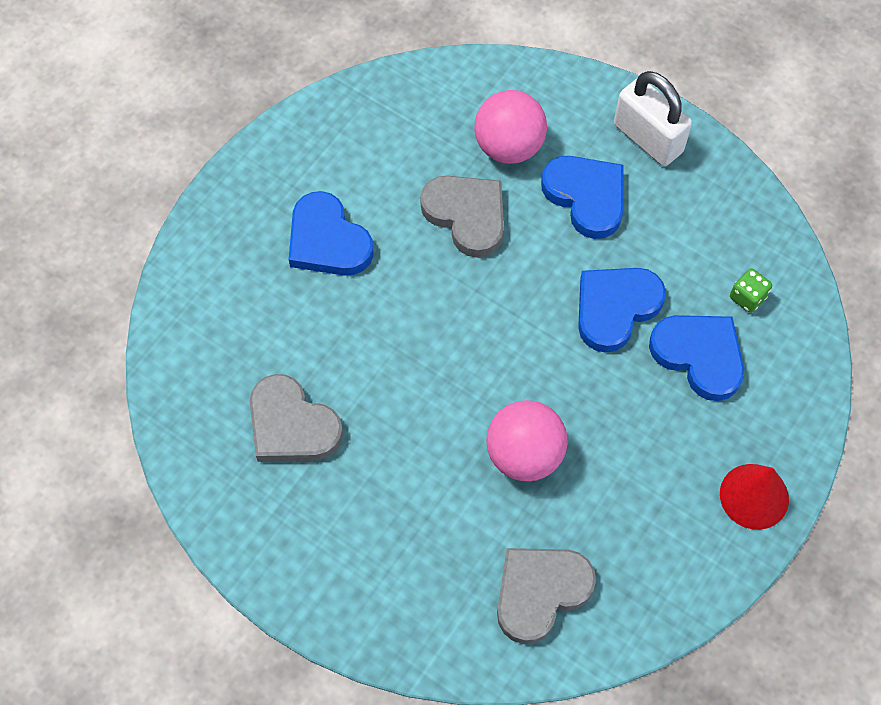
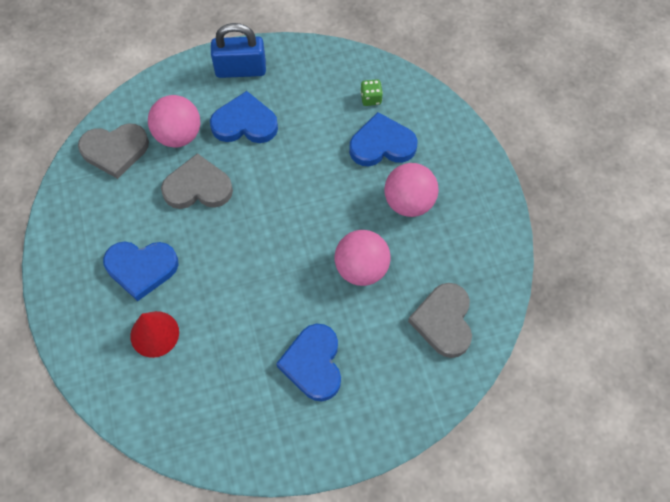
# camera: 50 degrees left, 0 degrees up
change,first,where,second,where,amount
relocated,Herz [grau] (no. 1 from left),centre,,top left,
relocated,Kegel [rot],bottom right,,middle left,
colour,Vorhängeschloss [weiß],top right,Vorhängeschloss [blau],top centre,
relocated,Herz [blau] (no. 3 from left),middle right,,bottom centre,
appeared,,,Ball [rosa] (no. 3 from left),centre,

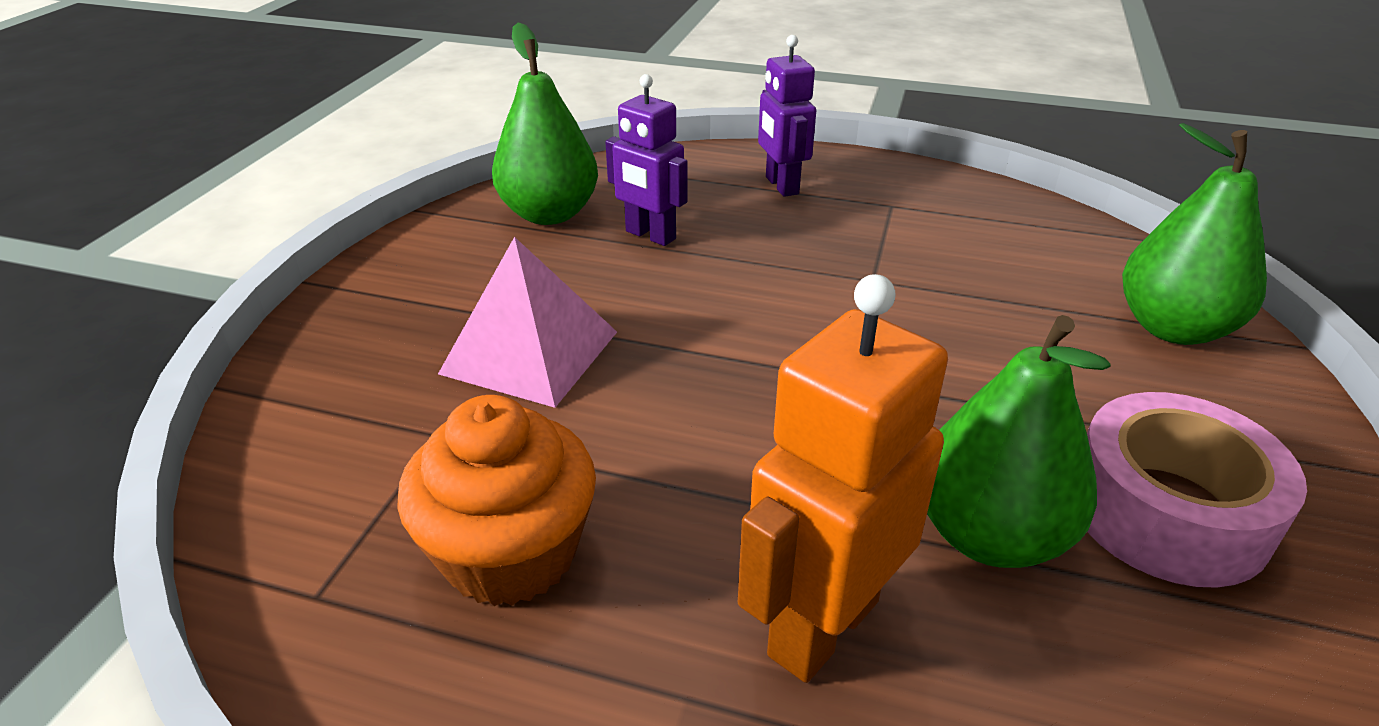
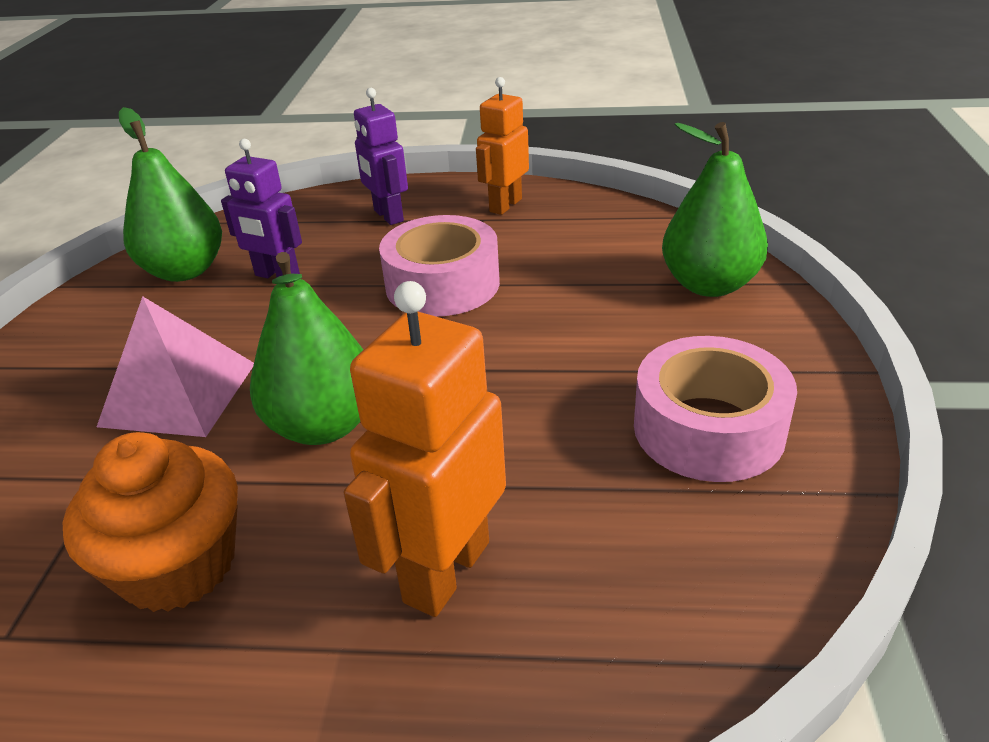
# camera: 10 degrees left, 0 degrees up
change,first,where,second,where,amount
relocated,Birne [grün] (no. 2 from left),middle right,,middle left,
appeared,,,Klebeband [rosa] (no. 1 from left),centre,
appeared,,,Roboter [orange] (no. 2 from left),top centre,

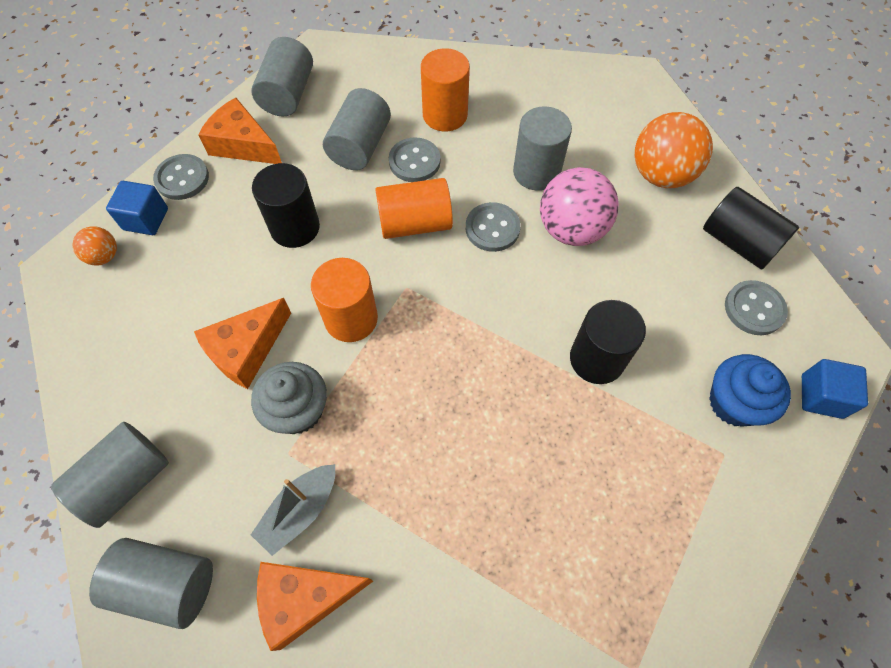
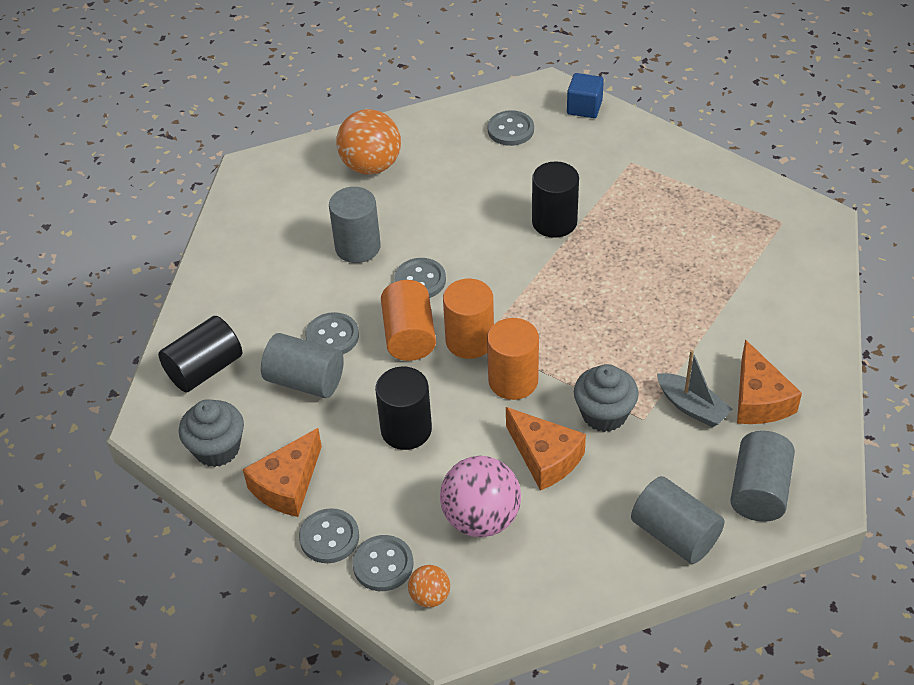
# camera: 85 degrees left, 15 degrees down
change,first,where,second,where,amount
relocated,Vollzylinder [schwarz] (no. 3 from left in the first image),middle right,Vollzylinder [schwarz] (no. 1 from left),middle left,
exchanged,Vollzylinder [grau] (no. 3 from left),top left,Muffin [grau] (no. 1 from left),middle left,
exchanged,Kubus [blau] (no. 1 from left),top left,Knopf [grau] (no. 3 from left),bottom centre,
relocated,Ball [rosa],top centre,,bottom centre,
relocated,Vollzylinder [orange] (no. 3 from left in the first image),top centre,Vollzylinder [orange] (no. 2 from left),centre,
missing,Muffin [blau],middle right,,,

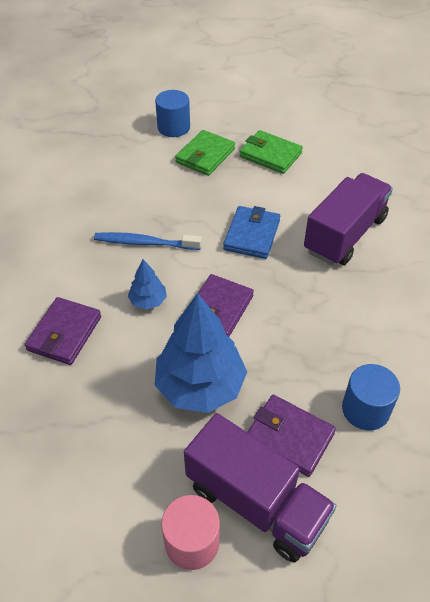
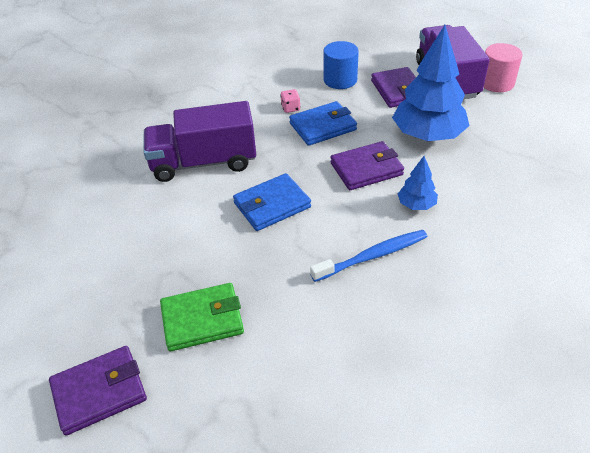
# camera: 135 degrees left, 5 degrees down
change,first,where,second,where,amount
relocated,Geldbörse [lila] (no. 1 from left),middle left,,bottom left,
appeared,,,Spielwürfel [rosa],top centre,
appeared,,,Geldbörse [blau] (no. 2 from left),top centre,
spun,Zahnbürste [blau],centre,,centre,75 degrees counterclockwise
missing,Vollzylinder [blau] (no. 1 from left),top centre,,,
missing,Geldbörse [grün] (no. 2 from left),top centre,,,

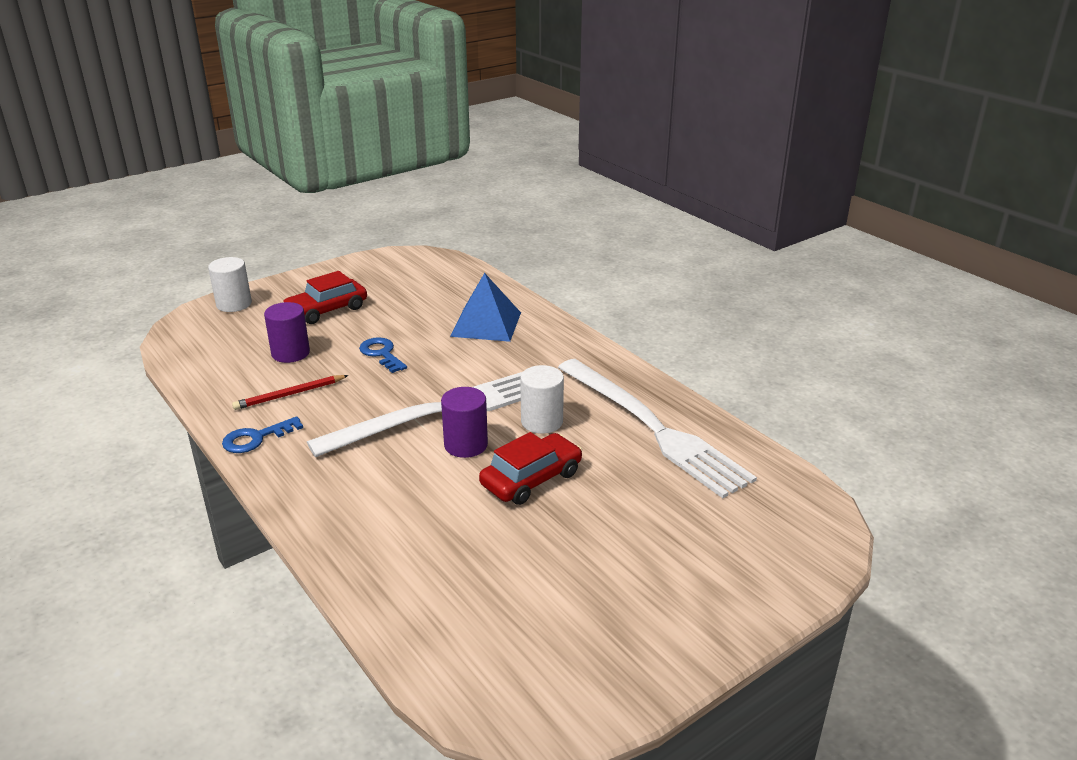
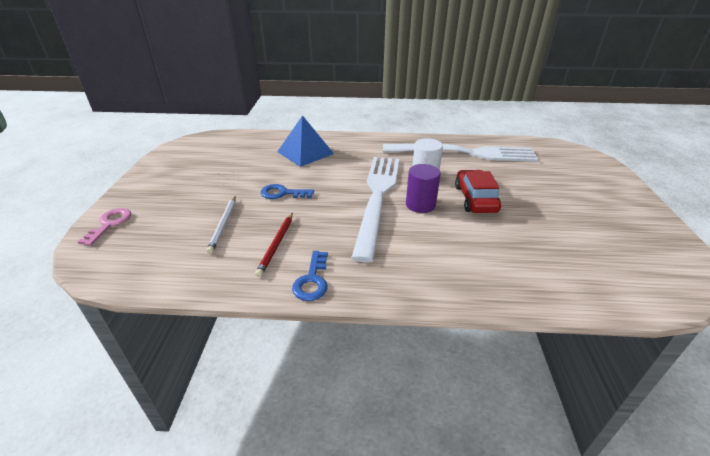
# camera: 50 degrees left, 5 degrees up
change,first,where,second,where,amount
exchanged,Vollzylinder [weiß] (no. 1 from left),middle left,Schlüssel [rosa],middle left,
exchanged,Vollzylinder [lila] (no. 1 from left),middle left,Bleistift [weiß],middle left,
missing,Auto [rot] (no. 1 from left),middle left,,,

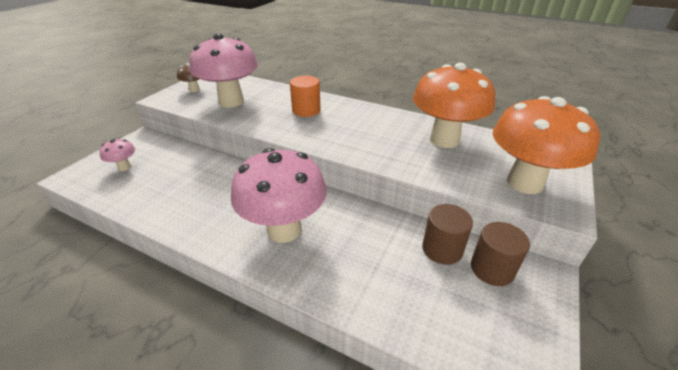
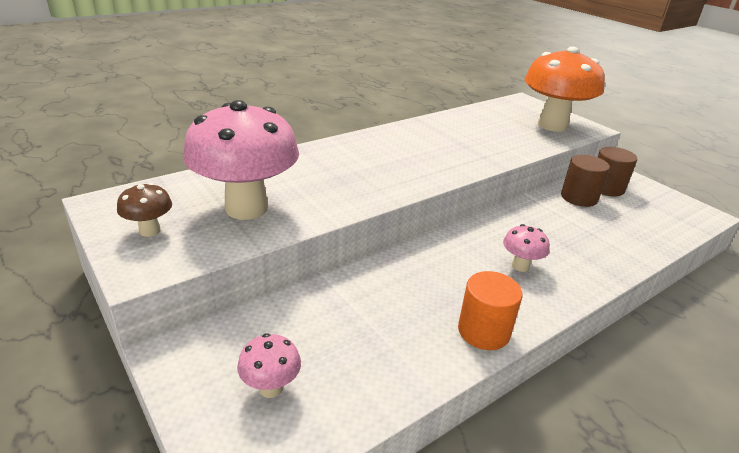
# camera: 65 degrees left, 5 degrees down
change,first,where,second,where,amount
relocated,Vollzylinder [orange],top centre,,bottom centre,
size,Pilz [rosa] (no. 3 from left),centre,,middle right,x0.44
missing,Pilz [orange] (no. 1 from left),top right,,,

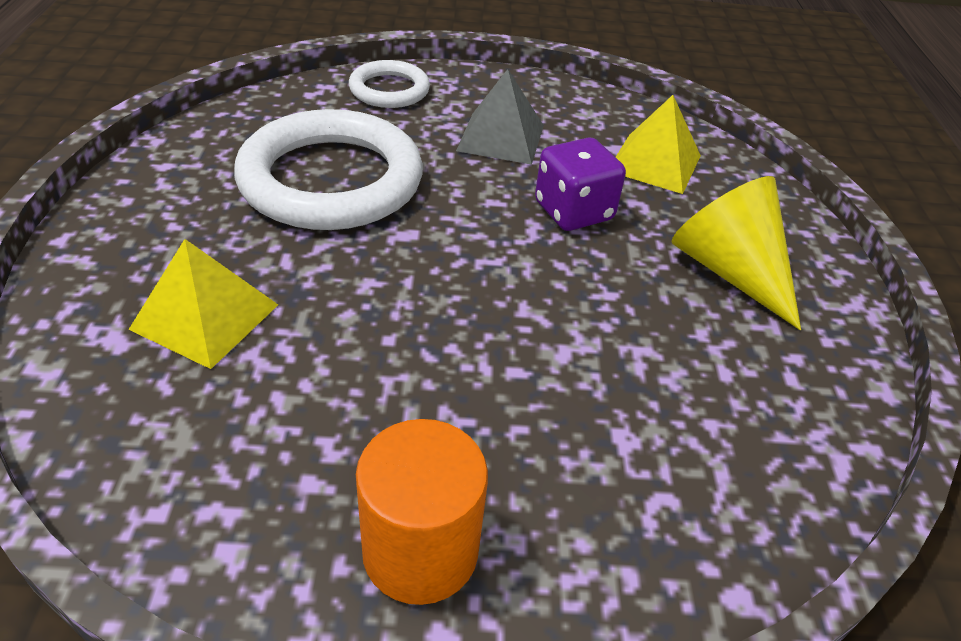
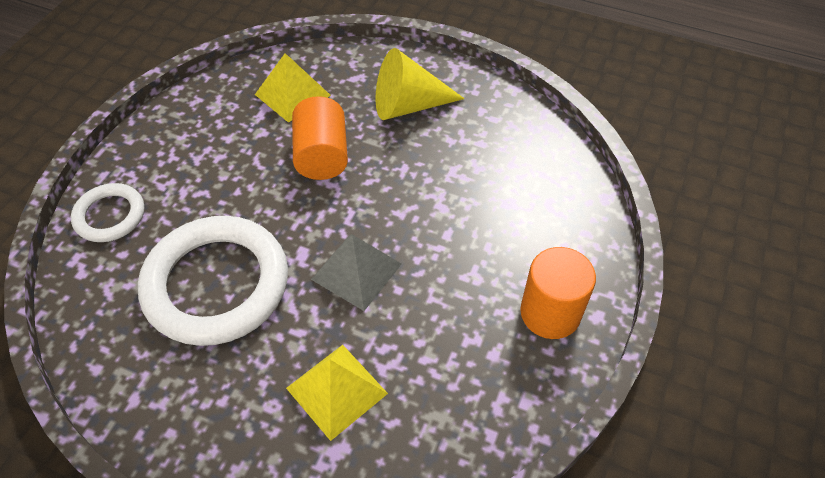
# camera: 65 degrees left, 10 degrees up
change,first,where,second,where,amount
exchanged,Spielwürfel [lila],top centre,Vollzylinder [orange] (no. 1 from left),top centre,
relocated,Pyramide [grau],top centre,,centre,

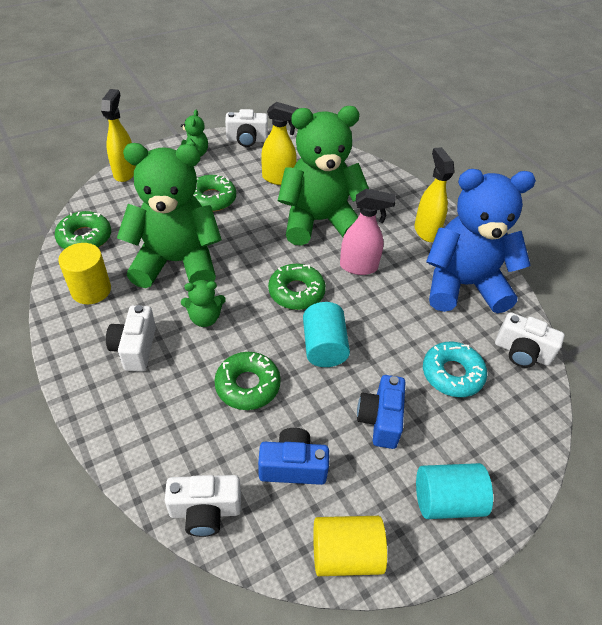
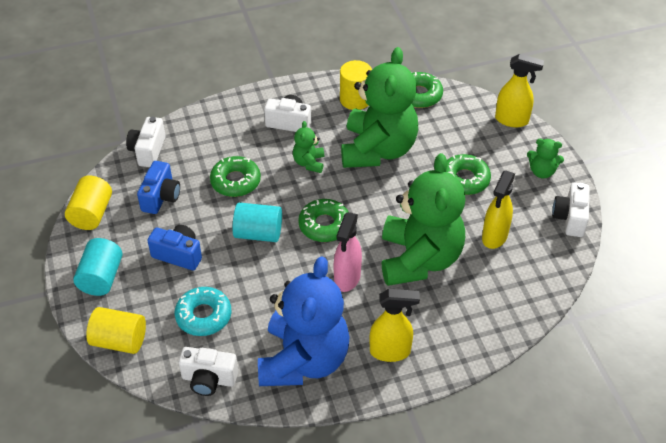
# camera: 105 degrees right, 0 degrees up
change,first,where,second,where,amount
appeared,,,Vollzylinder [gelb] (no. 2 from left),bottom left,
spun,Kamera [weiß] (no. 4 from left in the first image),middle right,Kamera [weiß] (no. 2 from left),bottom left,120 degrees counterclockwise

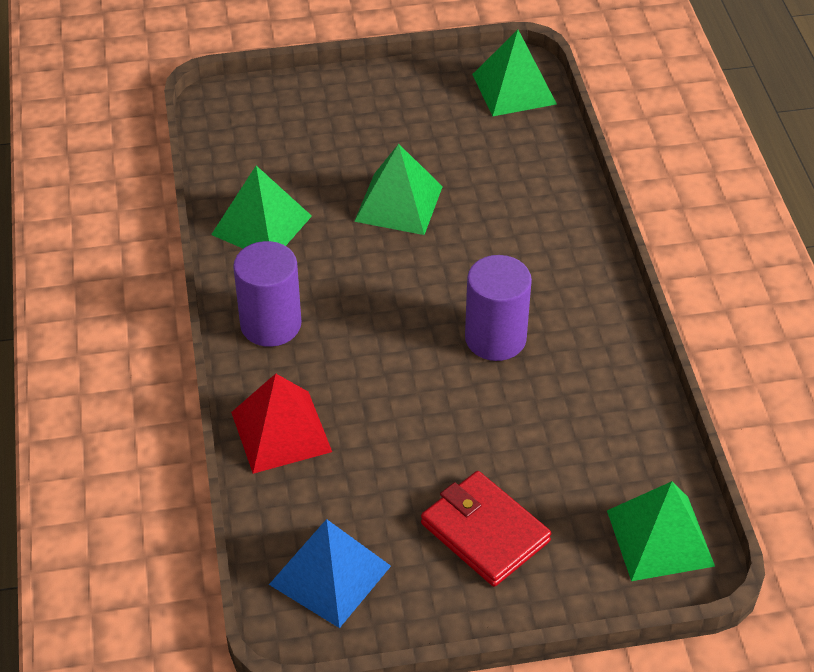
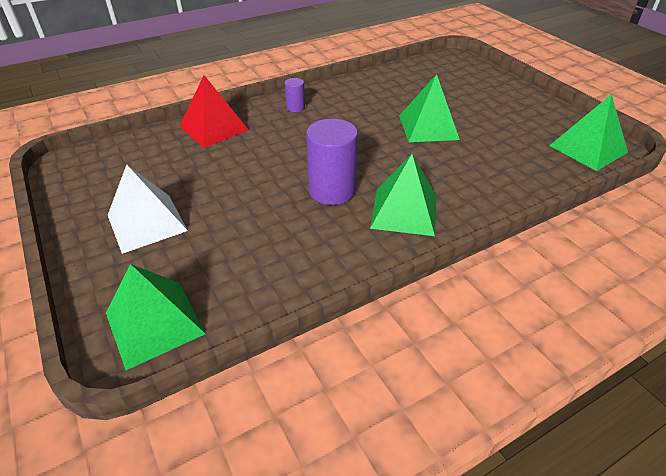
# camera: 70 degrees right, 5 degrees down
change,first,where,second,where,amount
exchanged,Geldbörse [rot],bottom centre,Pyramide [weiß],middle left,
size,Vollzylinder [lila] (no. 1 from left),middle left,,top centre,x0.50
relocated,Pyramide [grün] (no. 1 from left in the first image),top left,Pyramide [grün] (no. 2 from left),centre,
missing,Pyramide [blau],bottom centre,,,

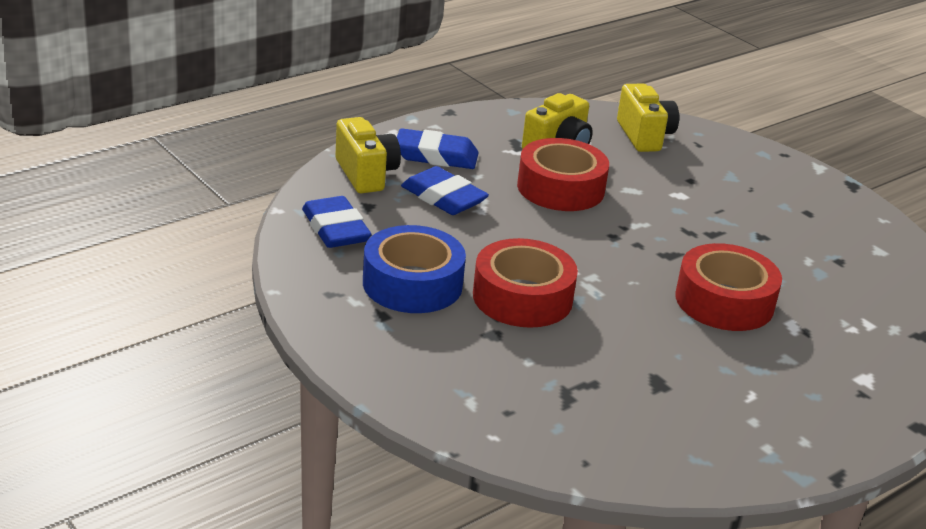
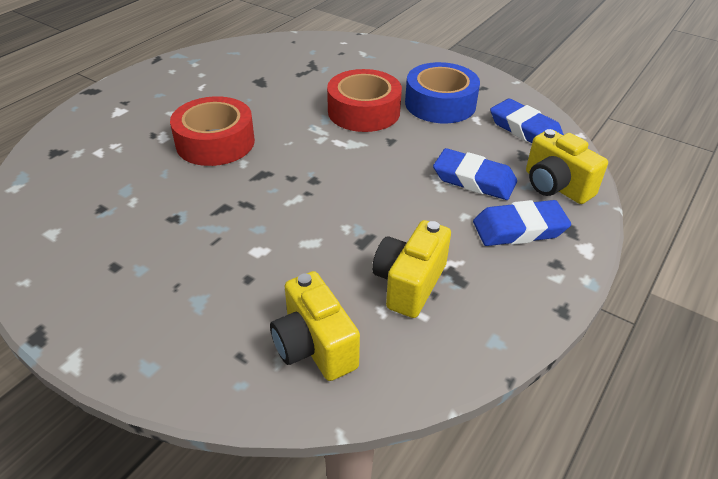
# camera: 165 degrees right, 10 degrees up
change,first,where,second,where,amount
missing,Klebeband [rot] (no. 2 from left),top centre,,,

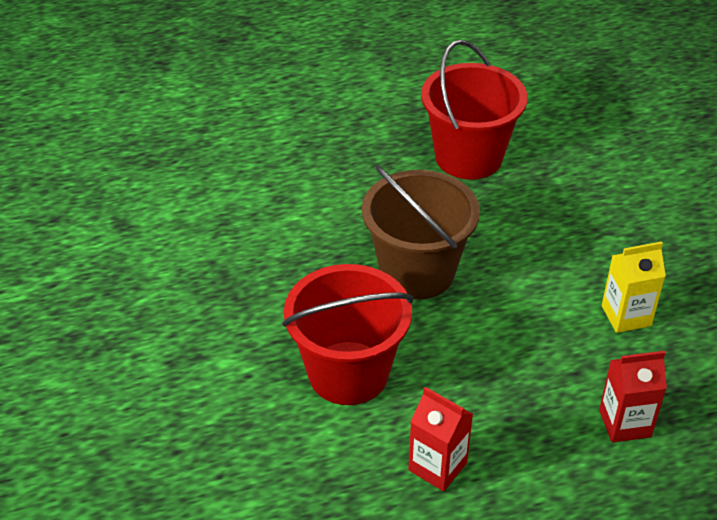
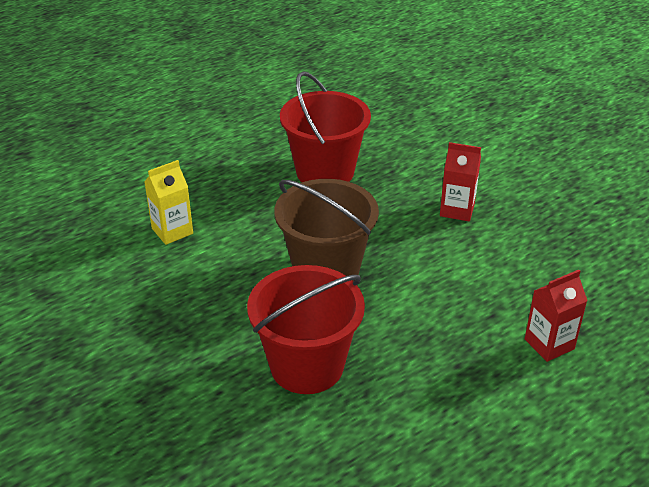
# camera: 20 degrees left, 5 degrees down
change,first,where,second,where,amount
relocated,Getränkekarton [gelb],middle right,,middle left,
relocated,Getränkekarton [rot] (no. 1 from left),bottom centre,,middle right,

